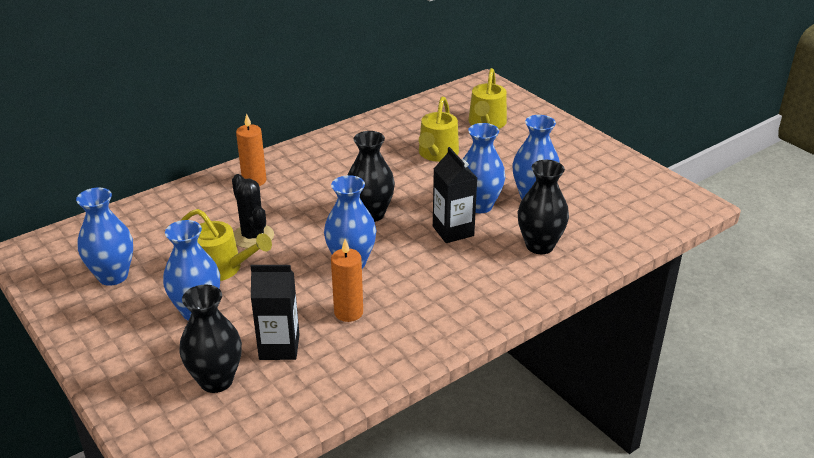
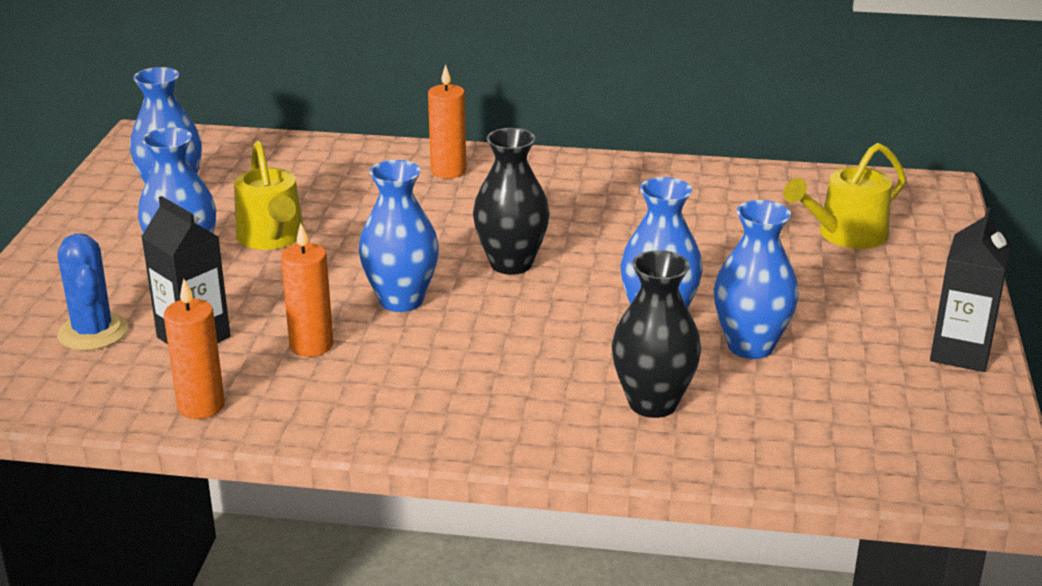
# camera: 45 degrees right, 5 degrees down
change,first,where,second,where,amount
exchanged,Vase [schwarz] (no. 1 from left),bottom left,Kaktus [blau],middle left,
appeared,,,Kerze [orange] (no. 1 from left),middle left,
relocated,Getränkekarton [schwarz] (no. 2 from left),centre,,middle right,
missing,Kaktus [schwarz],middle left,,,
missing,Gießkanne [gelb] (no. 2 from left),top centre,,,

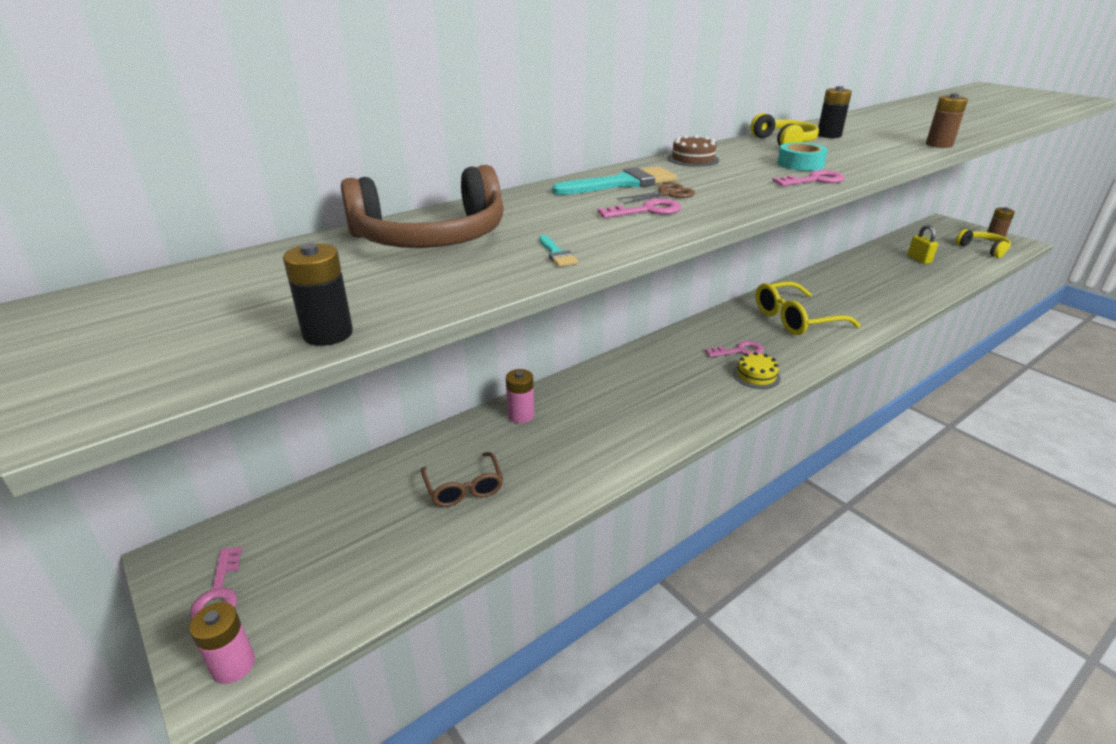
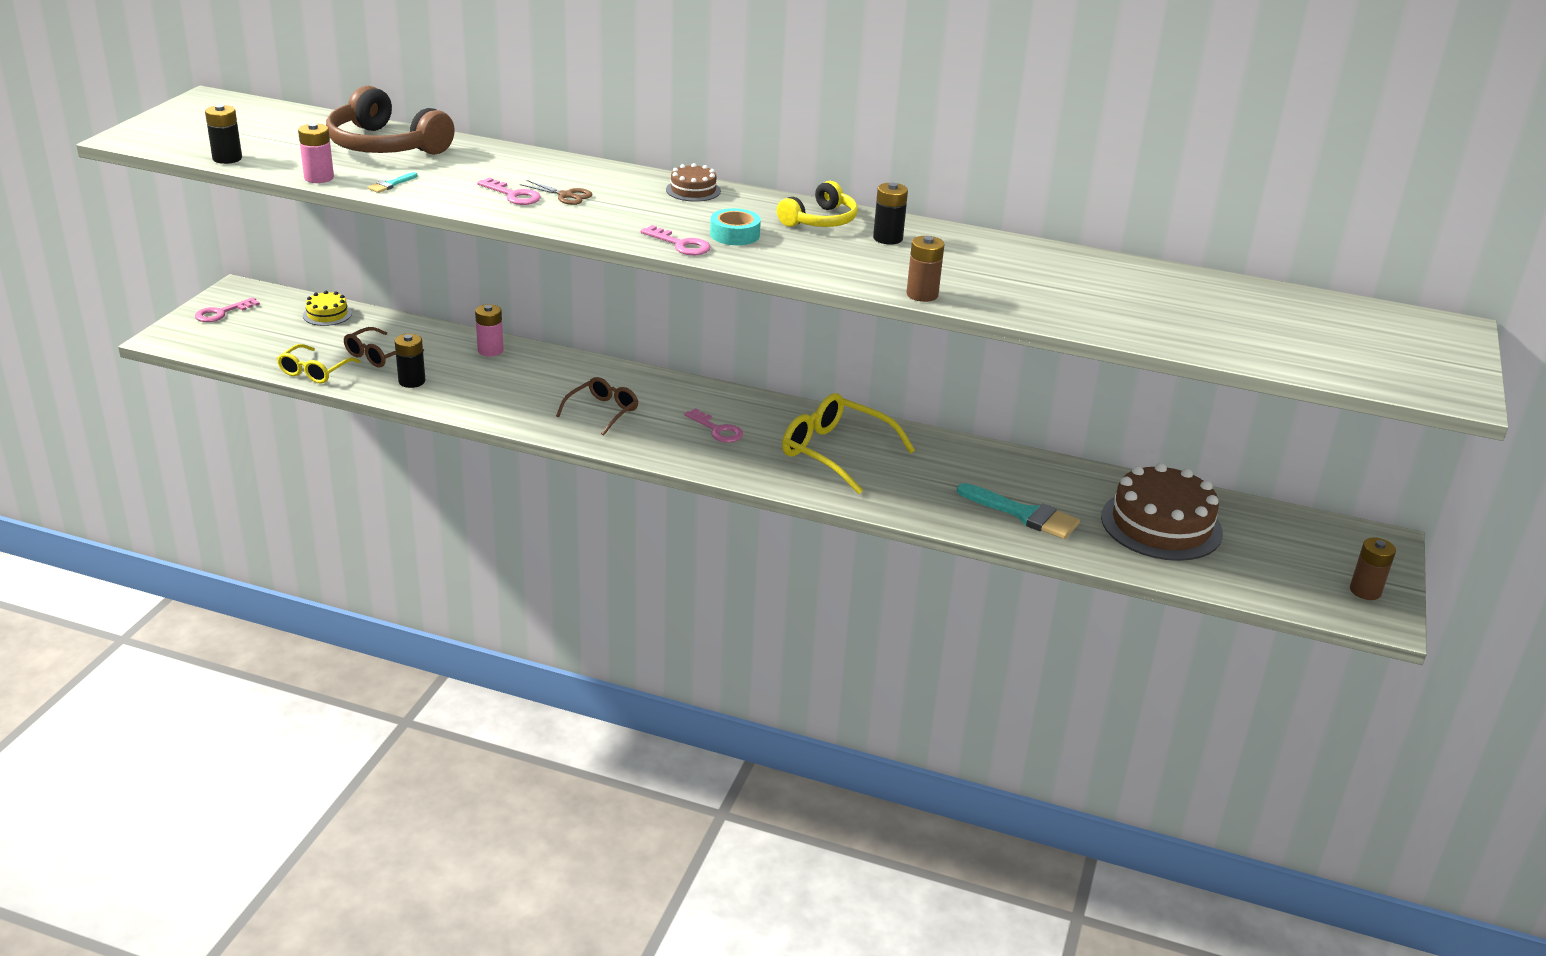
# camera: 55 degrees right, 0 degrees up
change,first,where,second,where,amount
appeared,,,Brille [gelb] (no. 1 from left),middle left,
relocated,Batterie [rosa] (no. 1 from left),bottom left,,top left,
relocated,Kuchen [gelb],middle right,,top left,
appeared,,,Batterie [schwarz] (no. 2 from left),middle left,
appeared,,,Brille [braun] (no. 2 from left),centre,
relocated,Pinsel [türkis] (no. 2 from left),top centre,,centre,
exchanged,Vorhängeschloss [gelb],top right,Kuchen [braun] (no. 2 from left),middle right,
missing,Kopfhörer [gelb] (no. 2 from left),top right,,,

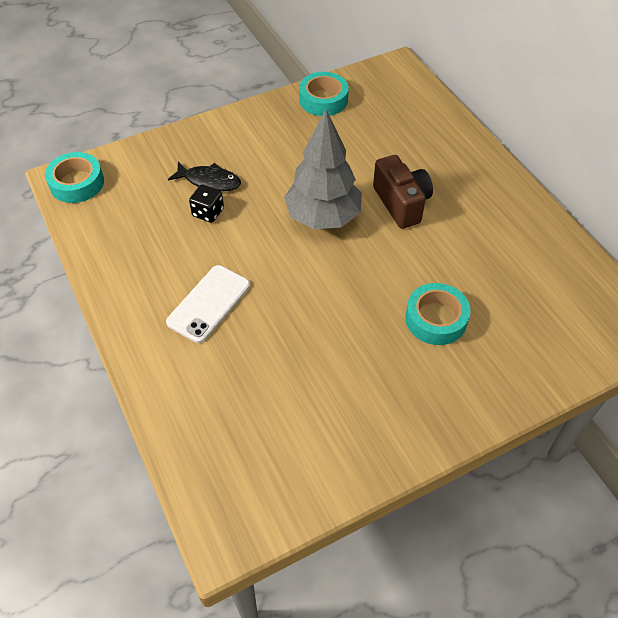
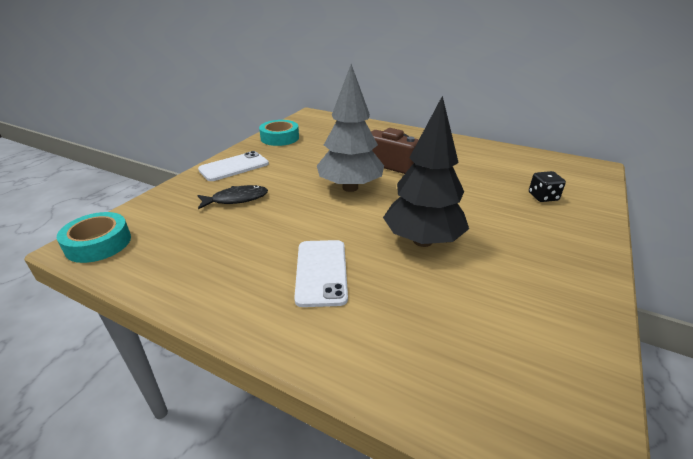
# camera: 35 degrees left, 20 degrees down
change,first,where,second,where,amount
appeared,,,Handy [weiß] (no. 1 from left),centre,
appeared,,,Baum [schwarz],centre,
relocated,Spielwürfel [schwarz],top centre,,middle right,
missing,Klebeband [türkis] (no. 3 from left),middle right,,,

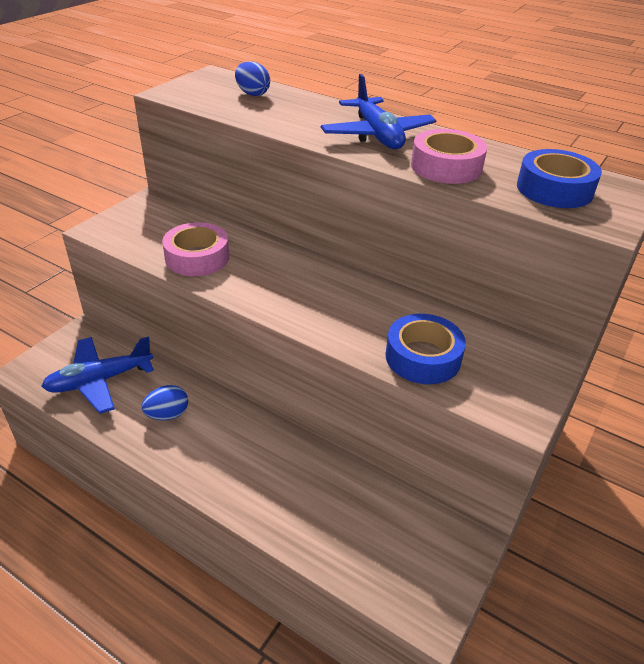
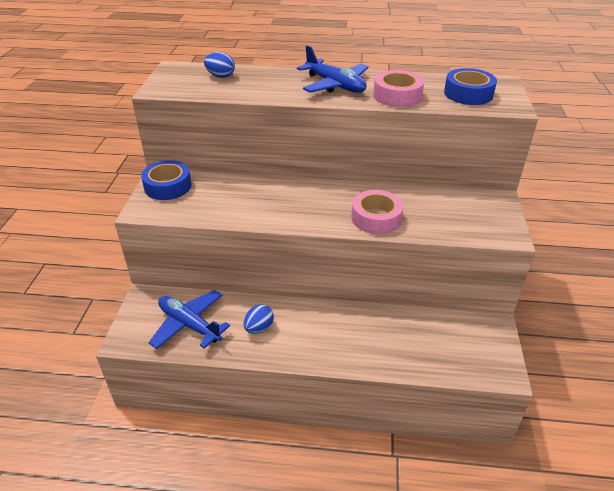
# camera: 25 degrees left, 0 degrees up
change,first,where,second,where,amount
relocated,Klebeband [blau] (no. 1 from left),centre,,middle left,
spun,Flugzeug [blau] (no. 1 from left),middle left,,middle left,90 degrees clockwise
relocated,Klebeband [rosa] (no. 1 from left),middle left,,centre,

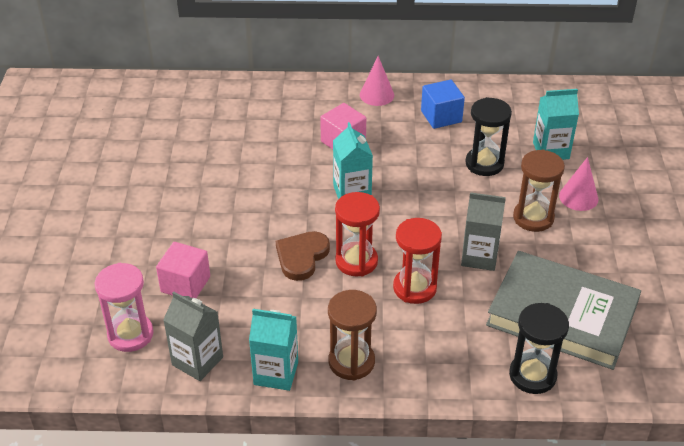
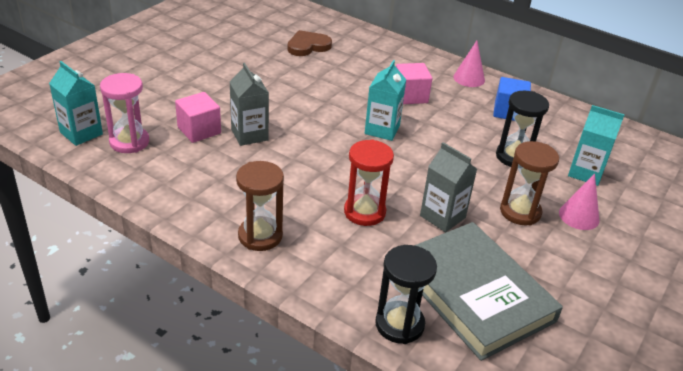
# camera: 30 degrees right, 5 degrees down
change,first,where,second,where,amount
relocated,Getränkekarton [türkis] (no. 1 from left),bottom centre,,top left,
relocated,Getränkekarton [grau] (no. 1 from left),bottom left,,top centre,
relocated,Herz [braun],centre,,top centre,
missing,Sanduhr [rot] (no. 1 from left),centre,,,

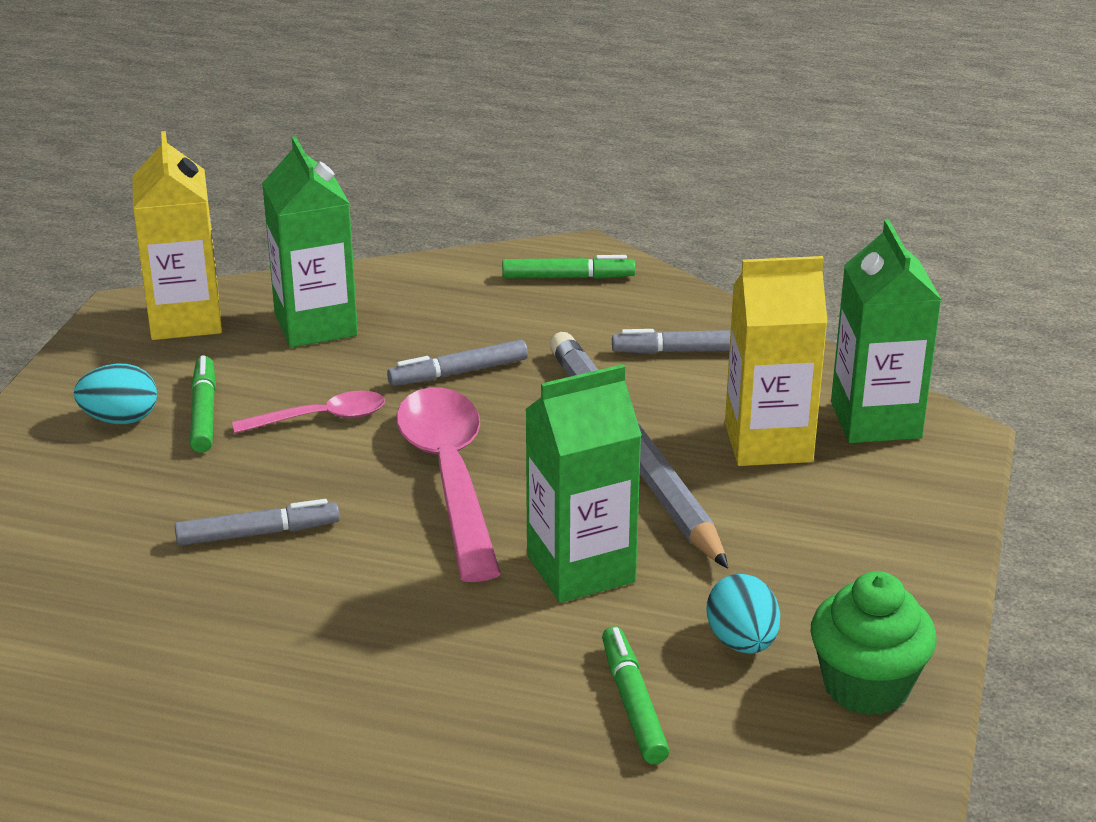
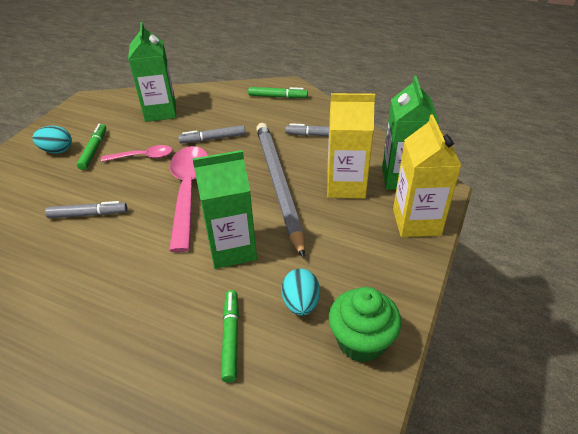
# camera: 10 degrees right, 10 degrees up
change,first,where,second,where,amount
relocated,Getränkekarton [gelb] (no. 1 from left in the first image),top left,Getränkekarton [gelb] (no. 2 from left),middle right,

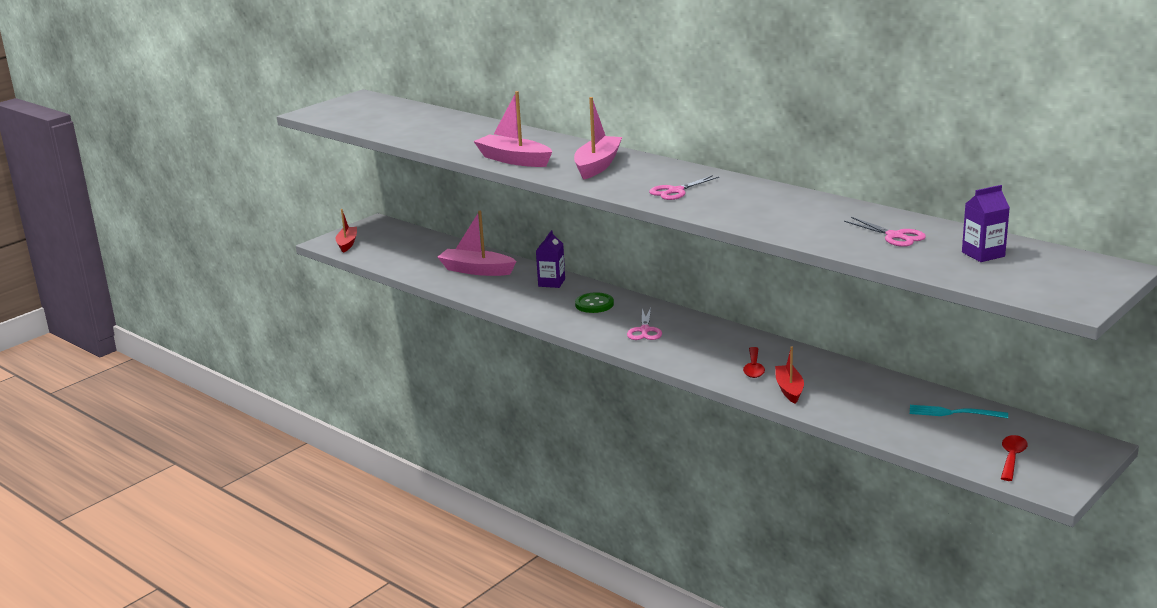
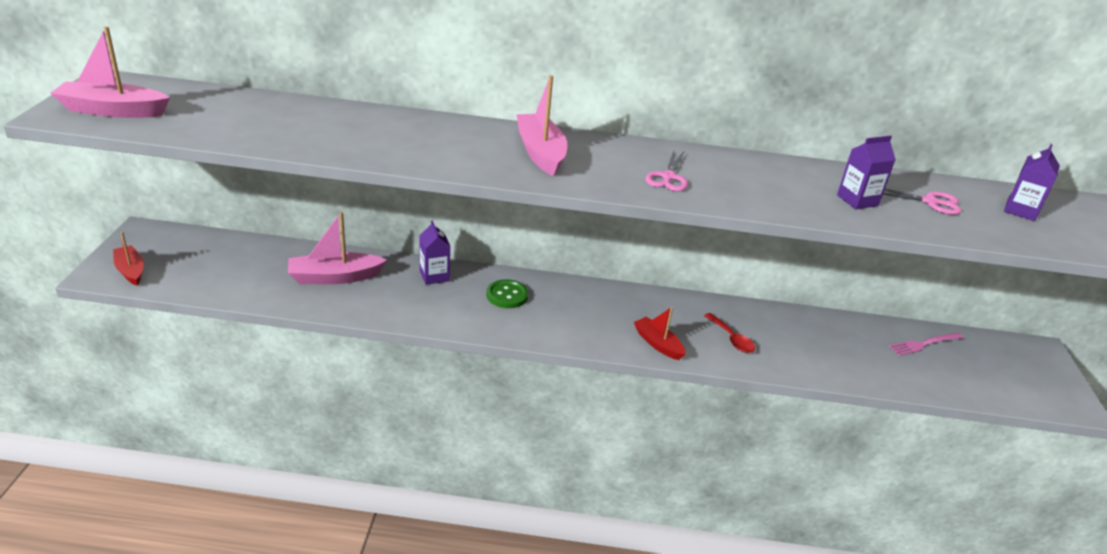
# camera: 40 degrees left, 10 degrees up
change,first,where,second,where,amount
relocated,Boot [rosa] (no. 2 from left in the first image),top centre,Boot [rosa] (no. 1 from left),top left,
relocated,Boot [rot] (no. 2 from left),middle right,,centre,
appeared,,,Getränkekarton [lila] (no. 2 from left),top right,
colour,Gabel [türkis],bottom right,Gabel [rosa],middle right,
missing,Schere [rosa] (no. 1 from left),centre,,,
missing,Löffel [rot] (no. 2 from left),bottom right,,,

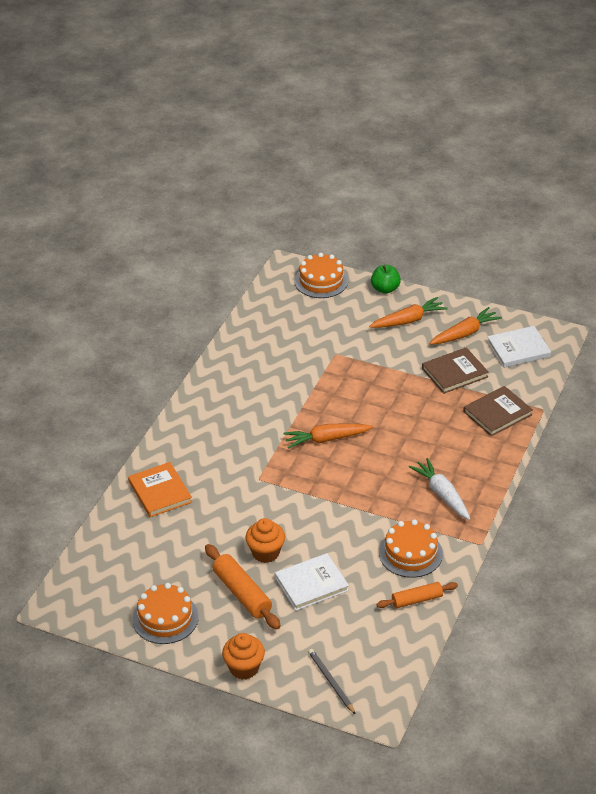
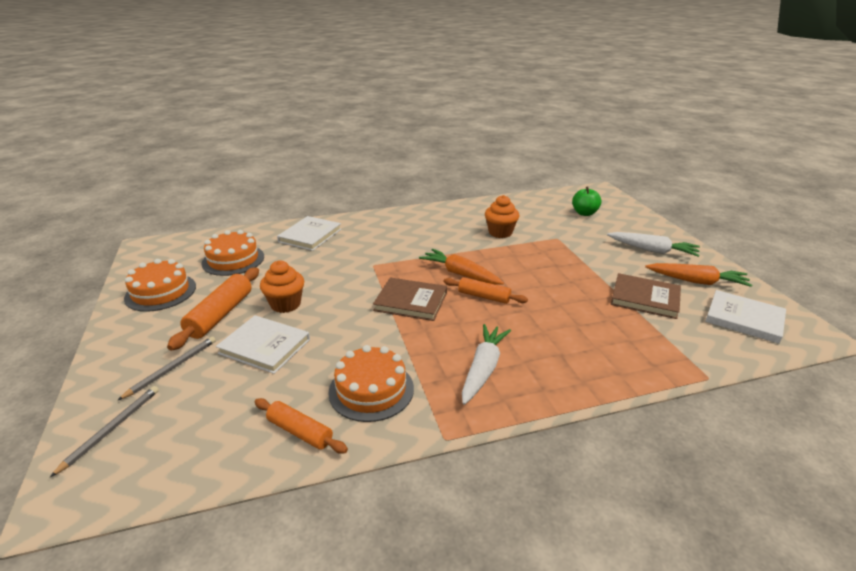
# camera: 50 degrees right, 10 degrees down
change,first,where,second,where,amount
appeared,,,Bleistift [grau] (no. 2 from left),middle left,
relocated,Kuchen [orange] (no. 2 from left),centre,,middle left,
colour,Buch [orange],middle left,Buch [weiß] (no. 2 from left),centre,
relocated,Buch [braun] (no. 2 from left in the first image),middle right,Buch [braun] (no. 1 from left),centre,
appeared,,,Nudelholz [orange] (no. 3 from left),centre,
relocated,Muffin [orange] (no. 1 from left in the first image),bottom centre,Muffin [orange] (no. 2 from left),centre,
relocated,Apfel [grün],centre,,middle right,
colour,Karotte [orange] (no. 2 from left),middle right,Karotte [weiß] (no. 2 from left),middle right,

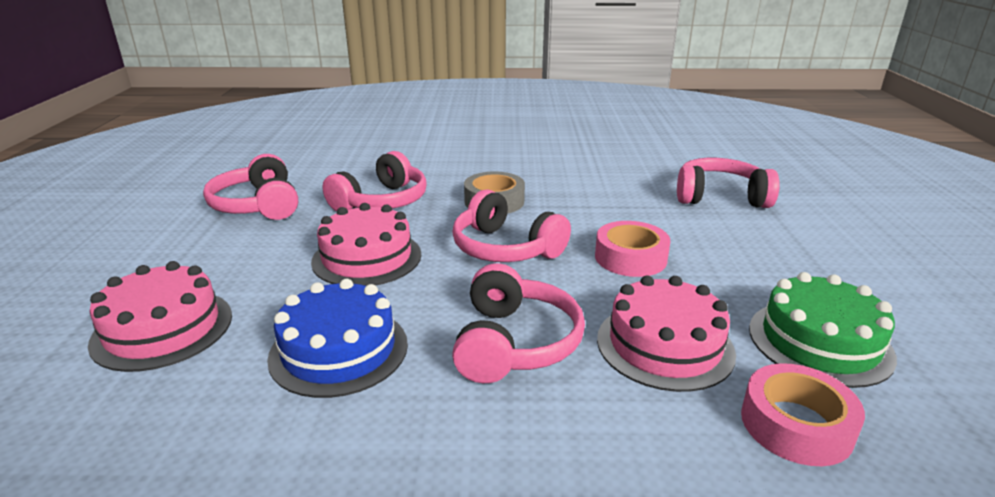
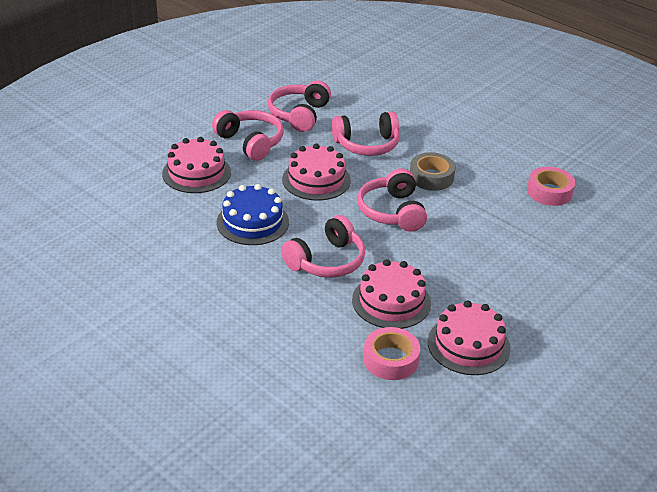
# camera: 40 degrees right, 10 degrees up
change,first,where,second,where,amount
relocated,Kopfhörer [rosa] (no. 5 from left in the first image),middle right,Kopfhörer [rosa] (no. 1 from left),top centre,
colour,Kuchen [grün],middle right,Kuchen [rosa] (no. 4 from left),bottom right,
relocated,Klebeband [rosa] (no. 1 from left in the first image),centre,Klebeband [rosa] (no. 2 from left),middle right,

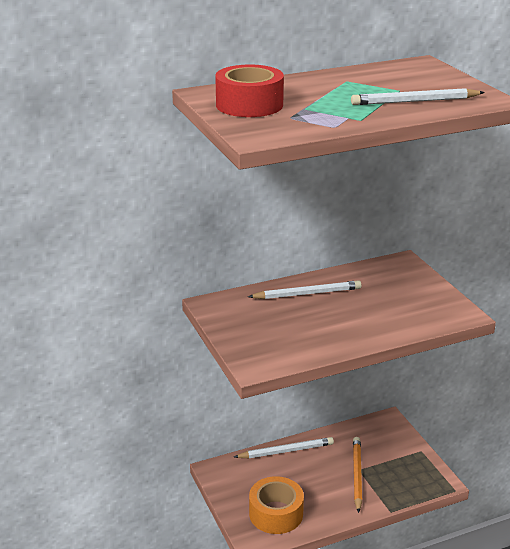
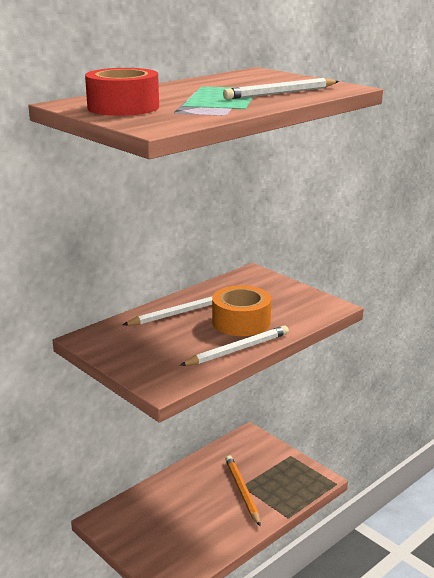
# camera: 20 degrees left, 5 degrees down
change,first,where,second,where,amount
relocated,Bleistift [weiß] (no. 1 from left in the first image),bottom centre,Bleistift [weiß] (no. 2 from left),centre,
relocated,Klebeband [orange],bottom centre,,centre,

